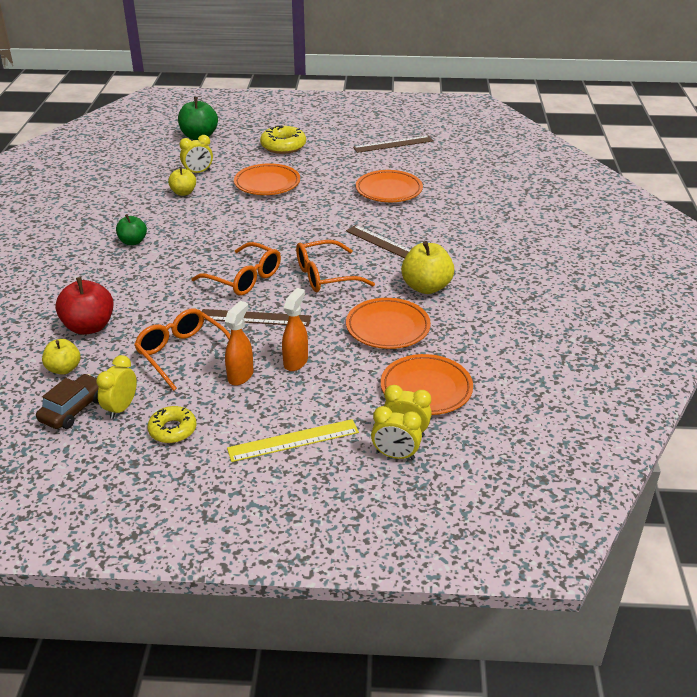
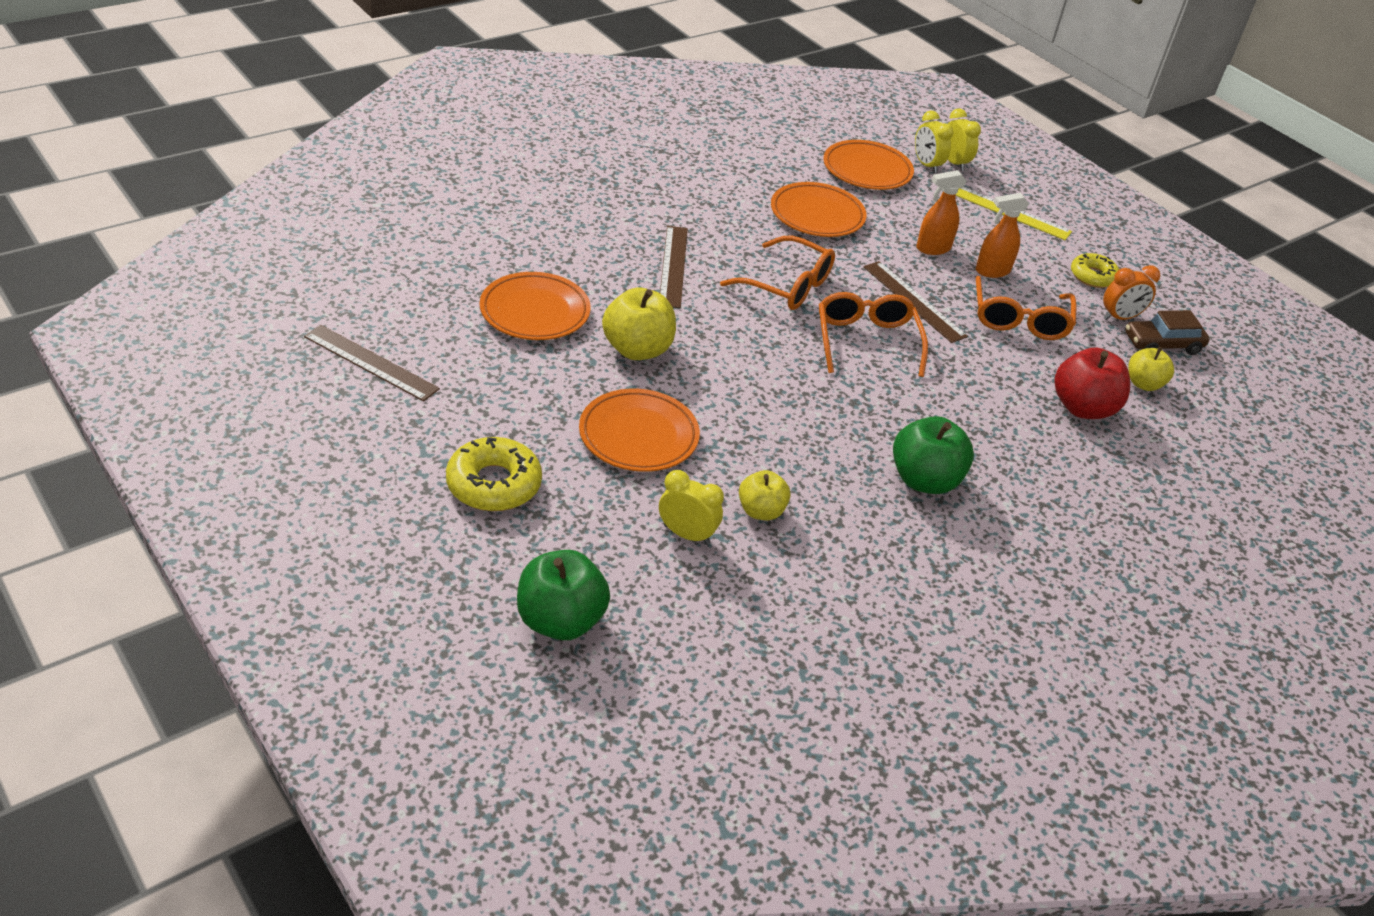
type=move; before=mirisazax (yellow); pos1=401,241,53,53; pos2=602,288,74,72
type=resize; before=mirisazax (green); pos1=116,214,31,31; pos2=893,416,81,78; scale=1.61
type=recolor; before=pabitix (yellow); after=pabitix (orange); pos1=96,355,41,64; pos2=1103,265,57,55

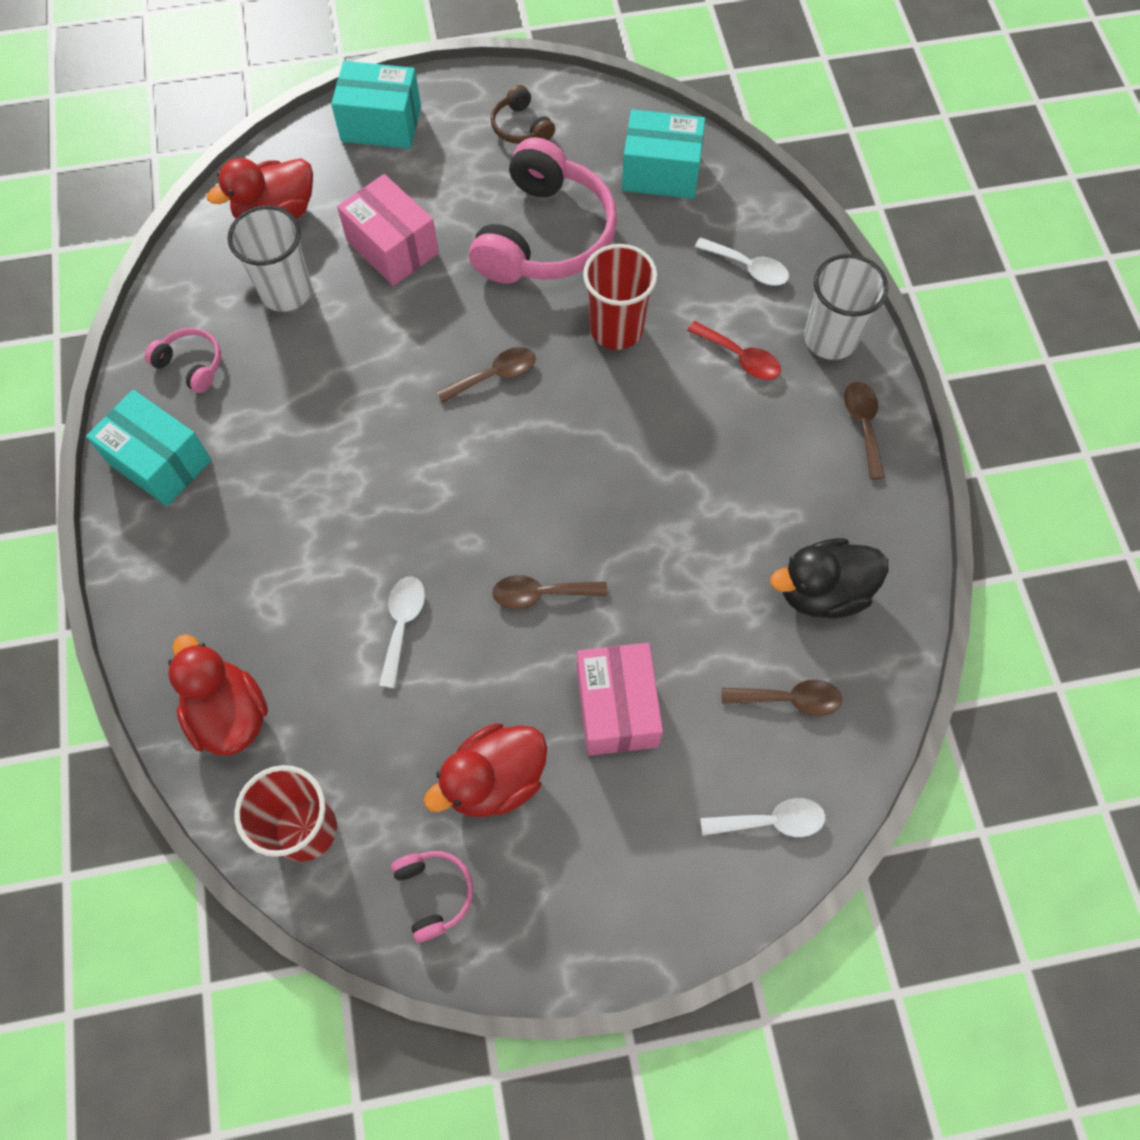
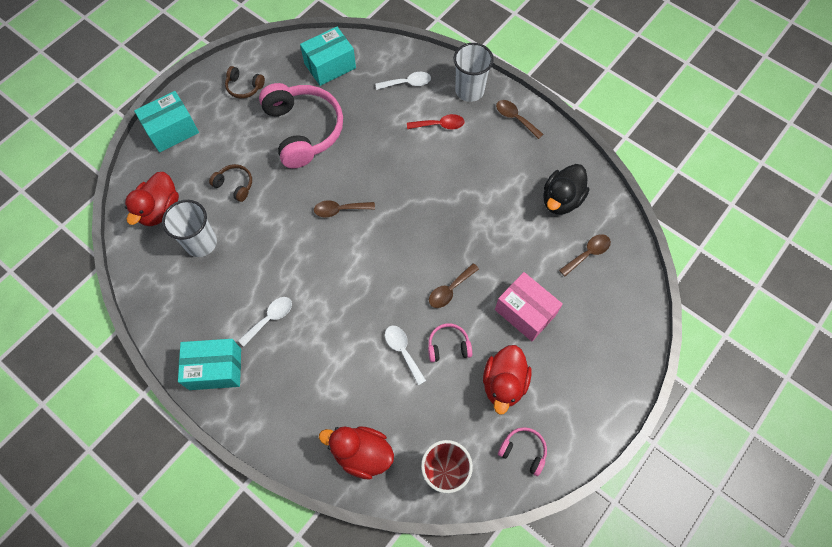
type=replace; before=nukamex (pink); after=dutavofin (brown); pos1=337,174,102,112; pos2=209,164,43,38
type=move; before=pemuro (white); pos1=700,798,126,39; pos2=238,297,54,50
type=rotate; before=pemuro (brown); pos1=437,347,99,56; pos2=314,201,61,16; turn=-120
type=move; before=dutavofin (pink); pos1=145,328,76,65; pos2=428,323,44,39
type=delete; before=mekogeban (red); pos1=583,244,74,106

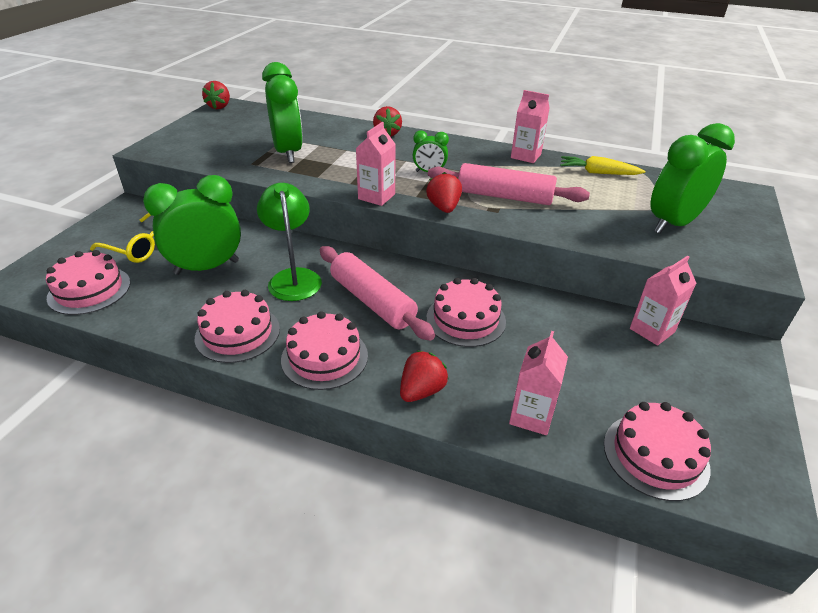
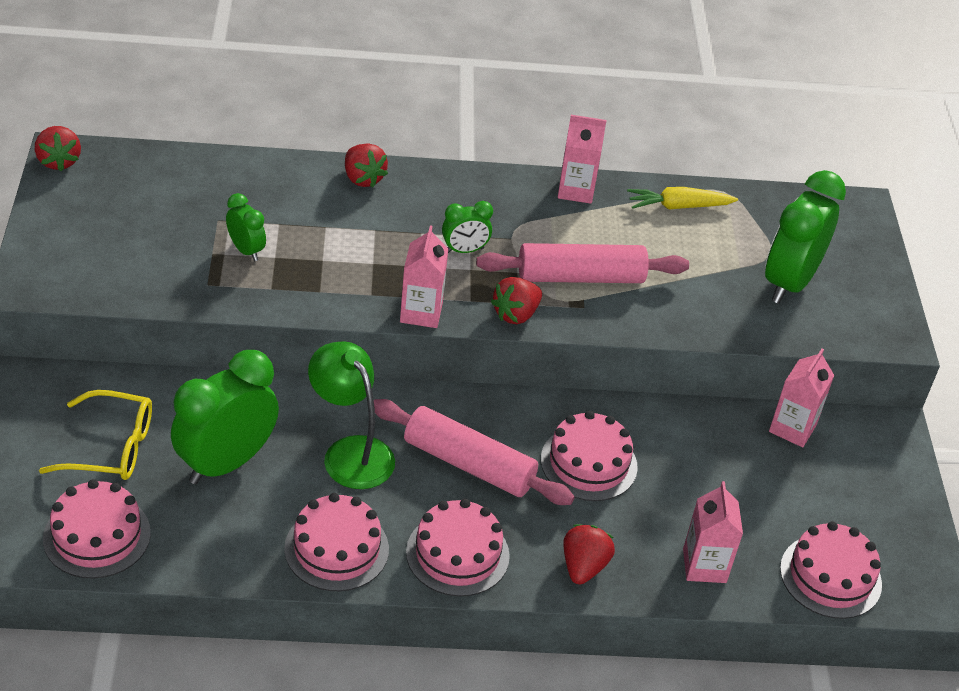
type=resize; before=pabitix (green); pos1=262,62,41,101; pos2=226,193,40,68; scale=0.5
type=rotate; before=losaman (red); pos1=426,172,36,41; pos2=491,277,51,47; turn=-105

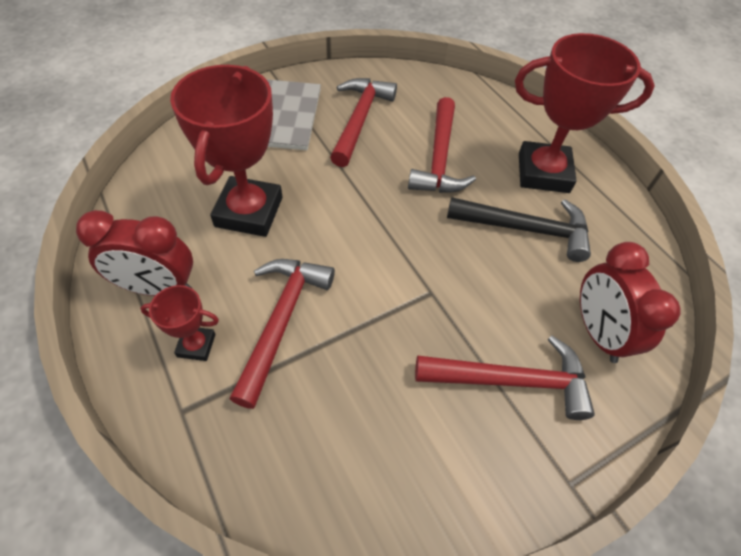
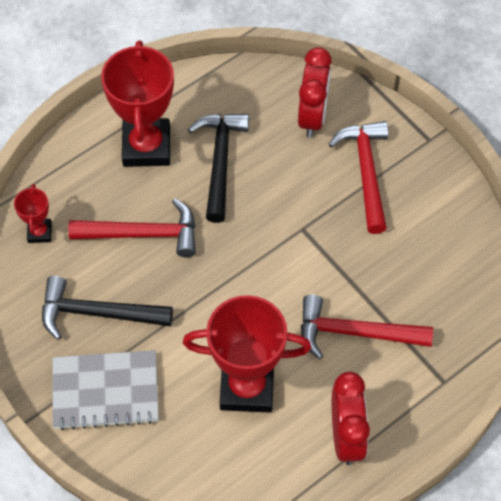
type=move; before=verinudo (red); pos1=140,285,79,76; pos2=14,184,38,59
type=recolor; before=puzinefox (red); after=puzinefox (black); pos1=330,78,67,89; pos2=42,276,131,64
type=rotate; before=pabitix (red); pos1=580,242,101,121; pos2=298,47,34,91; turn=-60

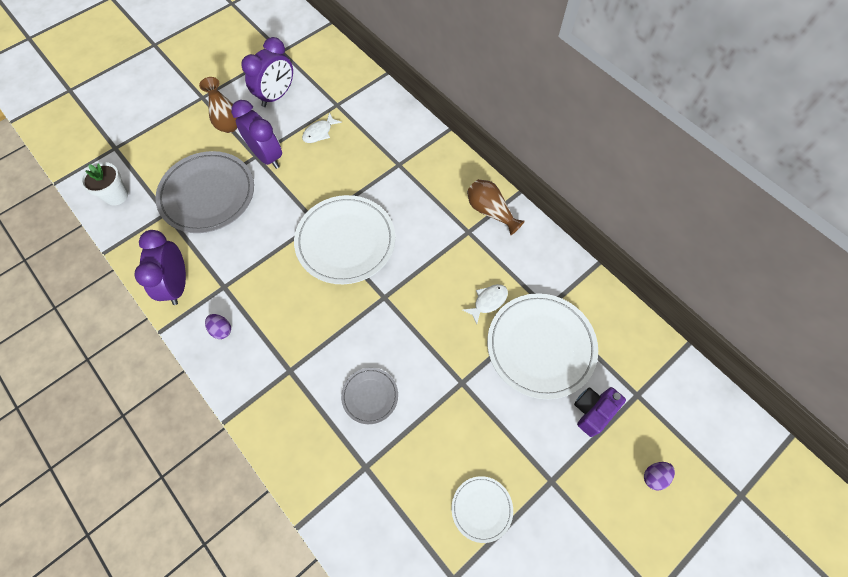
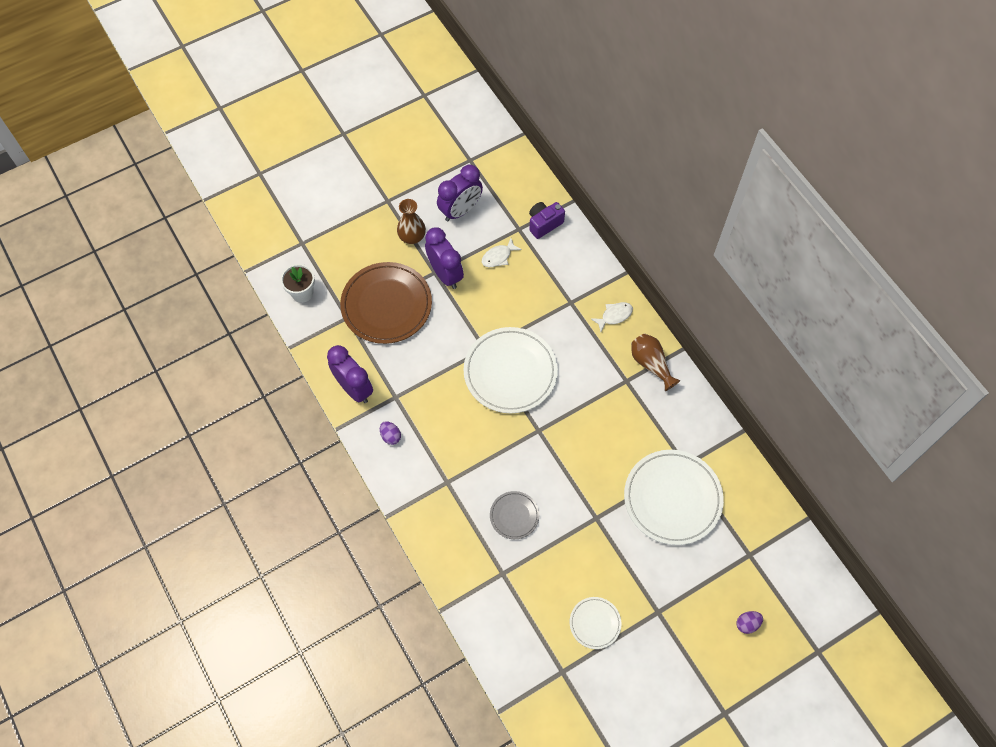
type=rotate; before=pabitix (purple); pos1=135,230,51,75; pos2=327,345,46,58; turn=135
type=recolor; before=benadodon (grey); after=benadodon (brown); pos1=155,151,99,82; pos2=340,262,92,82
type=move; before=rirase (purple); pos1=574,387,52,50; pos2=529,202,36,37
type=move; before=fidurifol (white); pos1=463,284,45,40; pos2=591,302,42,30

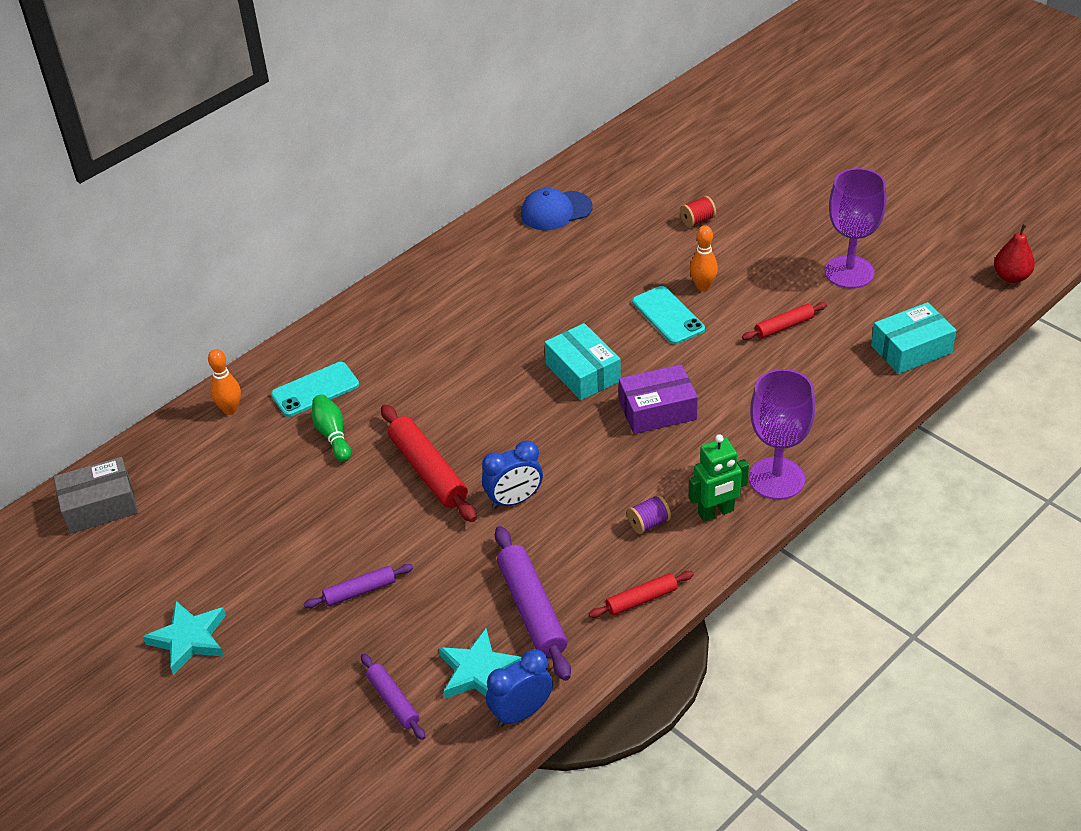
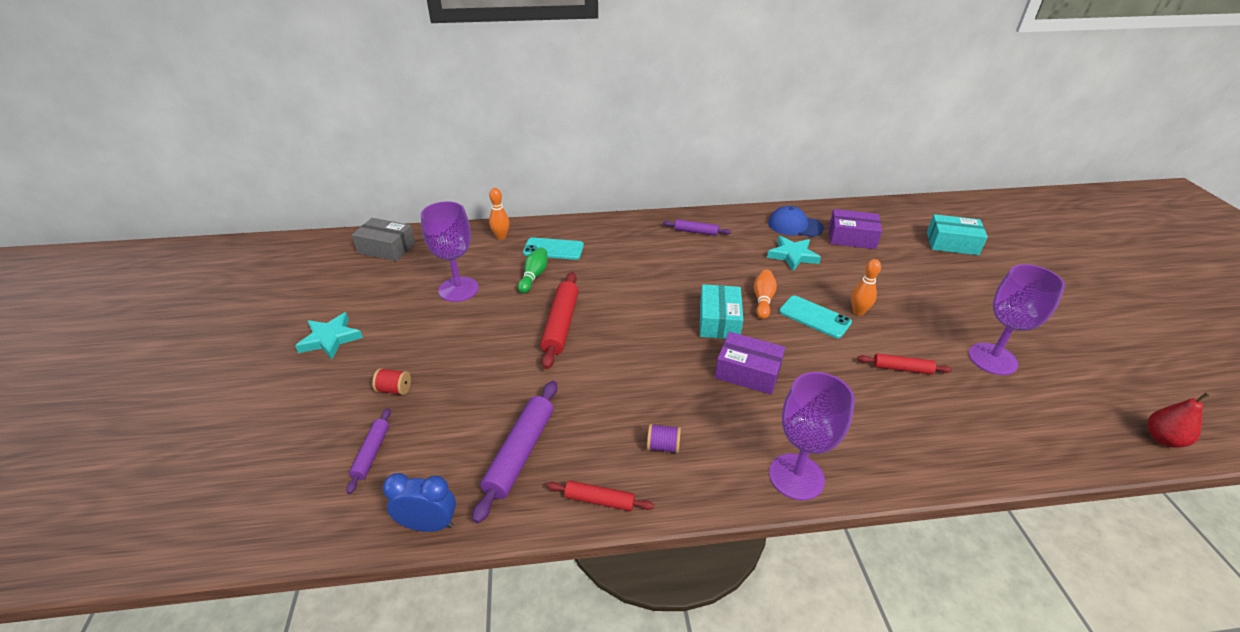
type=move; before=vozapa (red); pos1=680,196,36,31; pos2=372,368,39,27
type=insert; after=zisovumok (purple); pos2=421,201,58,101
type=move; before=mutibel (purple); pos1=304,564,109,44; pos2=663,219,68,17
type=insert; after=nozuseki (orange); pos2=754,269,23,50
type=move; before=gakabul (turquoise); pos1=439,628,82,71; pos2=767,236,54,35
type=rotate; before=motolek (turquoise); pos1=632,286,73,58; pos2=779,296,73,42; turn=-60
type=insert; after=nukamex (purple); pos2=829,209,53,40
type=move; before=nukamex (turquoise); pos1=871,302,85,72; pos2=927,214,61,41
type=delete; before=pabitix (blue); pos1=482,440,61,69
type=delete; before=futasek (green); pos1=689,434,60,87

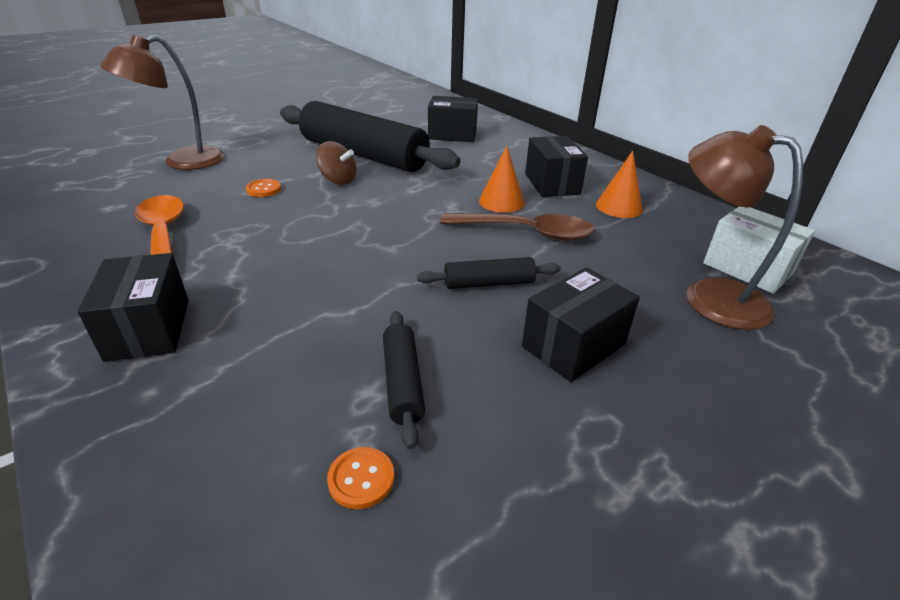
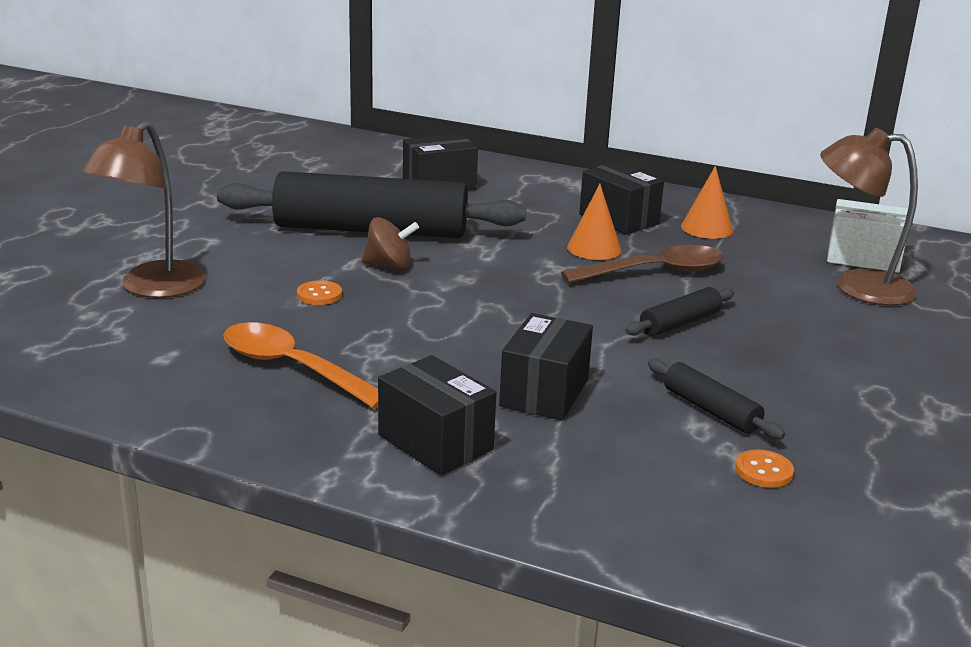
type=move; before=nukamex (black); pos1=522,267,118,115; pos2=499,313,94,107

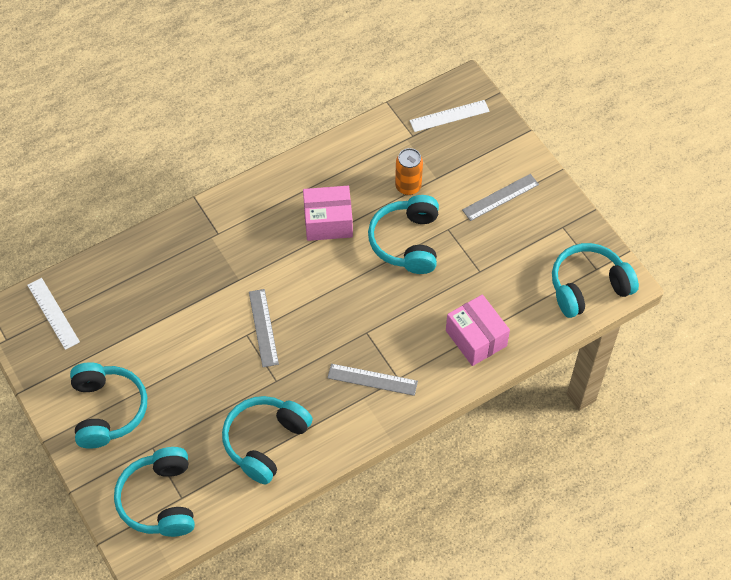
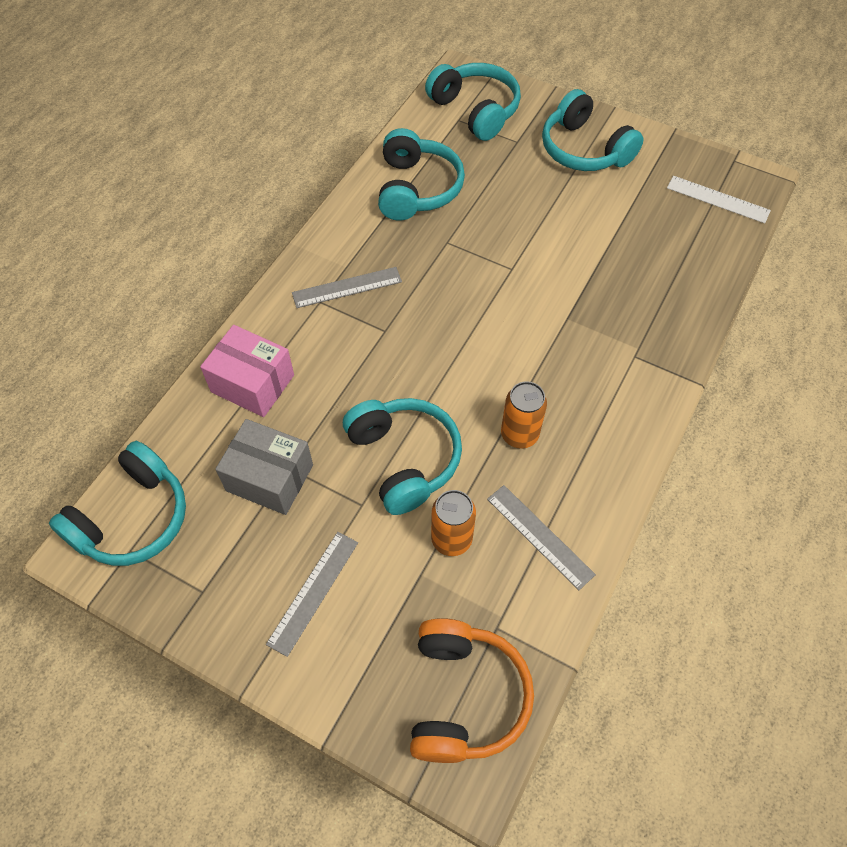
type=insert; after=nukamex (grey); pos2=215,419,98,96
type=replace; before=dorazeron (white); after=dutavofin (orange); pos1=409,100,81,32; pos2=410,618,124,145
type=move; before=dorazeron (grey); pos1=249,289,30,78; pos2=487,485,109,105
type=replace; before=nukamex (pink); after=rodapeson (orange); pos1=303,186,50,55; pos2=501,381,46,68

